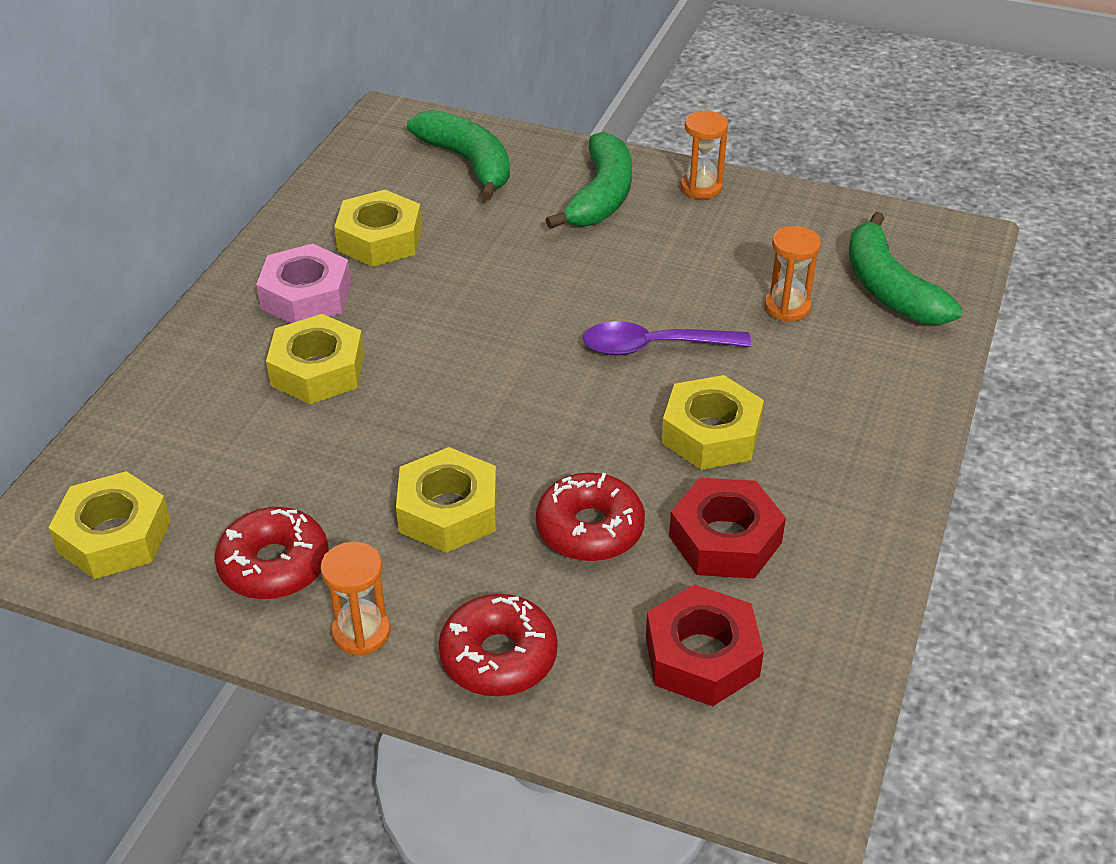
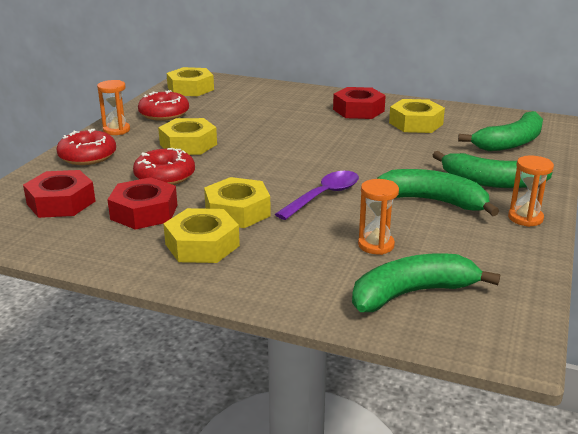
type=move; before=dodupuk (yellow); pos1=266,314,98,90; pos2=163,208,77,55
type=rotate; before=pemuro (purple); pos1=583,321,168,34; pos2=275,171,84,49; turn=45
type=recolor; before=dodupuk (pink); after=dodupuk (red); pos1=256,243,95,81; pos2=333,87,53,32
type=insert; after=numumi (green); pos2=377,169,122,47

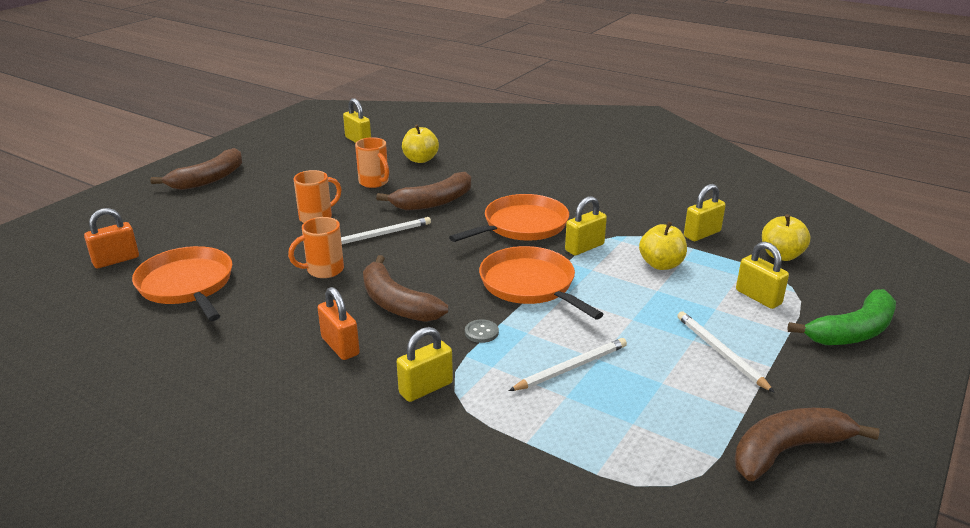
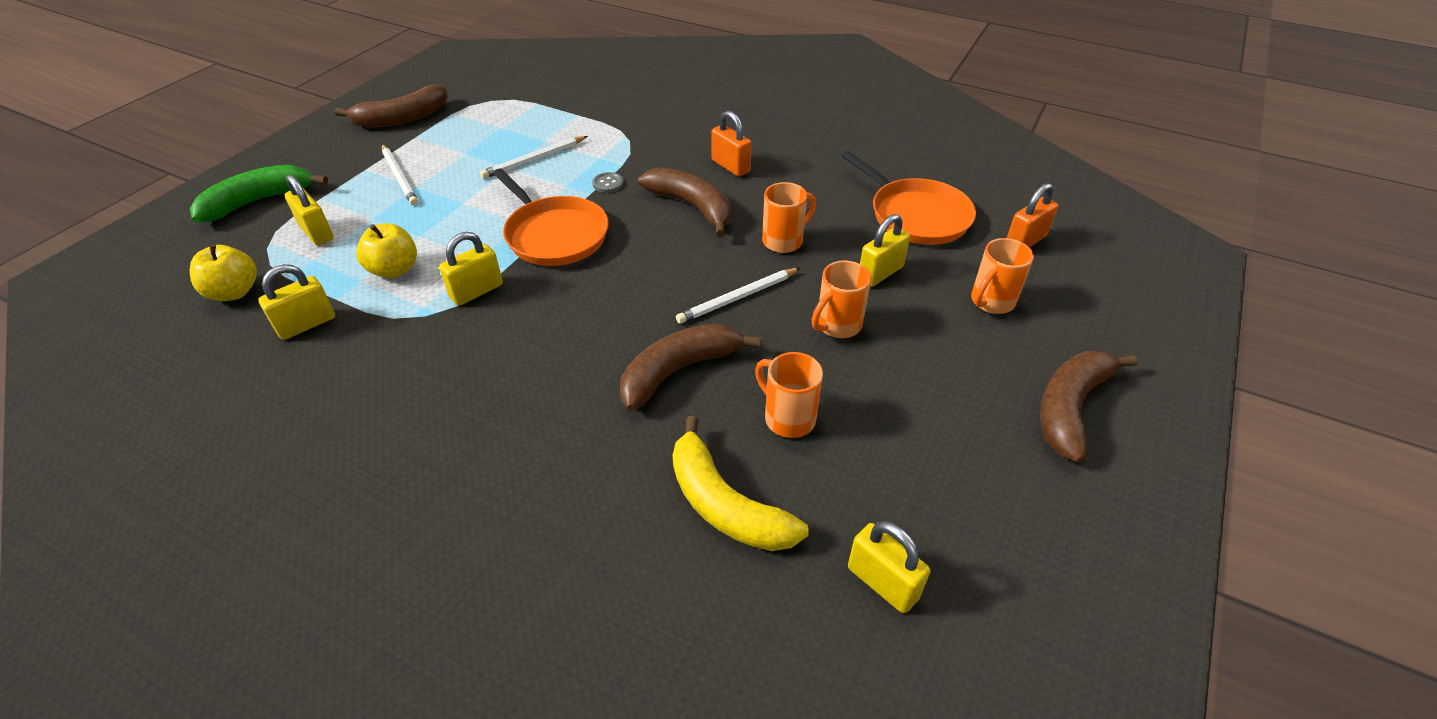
type=replace; before=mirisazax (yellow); after=numumi (yellow); pos1=402,124,37,39; pos2=672,416,137,135
type=move; before=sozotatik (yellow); pos1=397,327,56,75; pos2=860,214,50,73
type=insert; after=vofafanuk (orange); pos2=971,238,63,76
type=delete; before=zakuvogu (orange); pos1=449,194,120,48

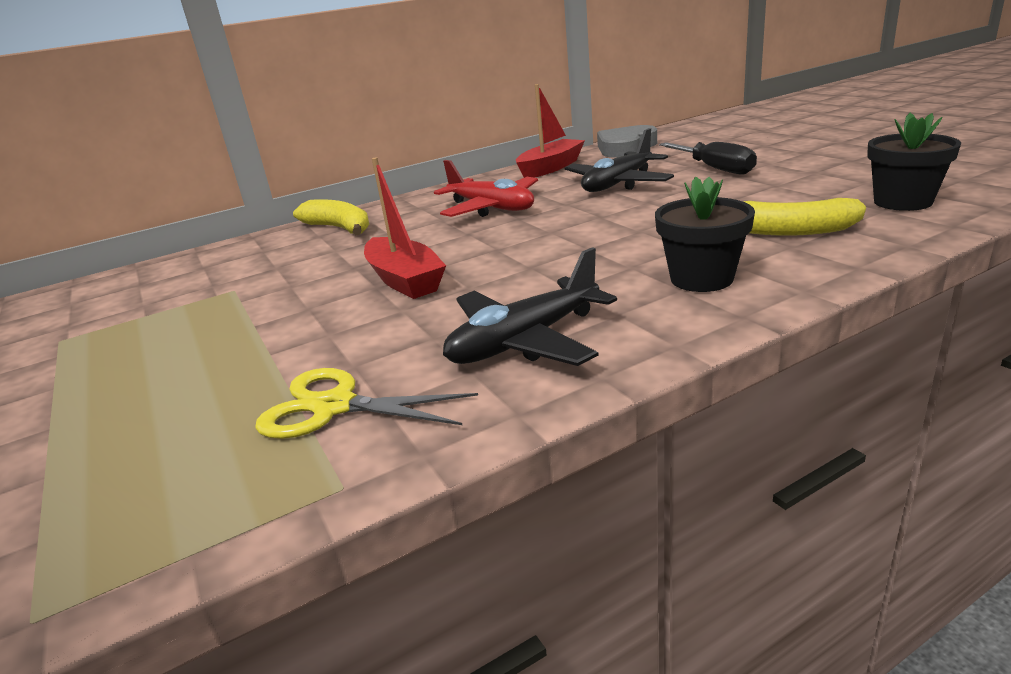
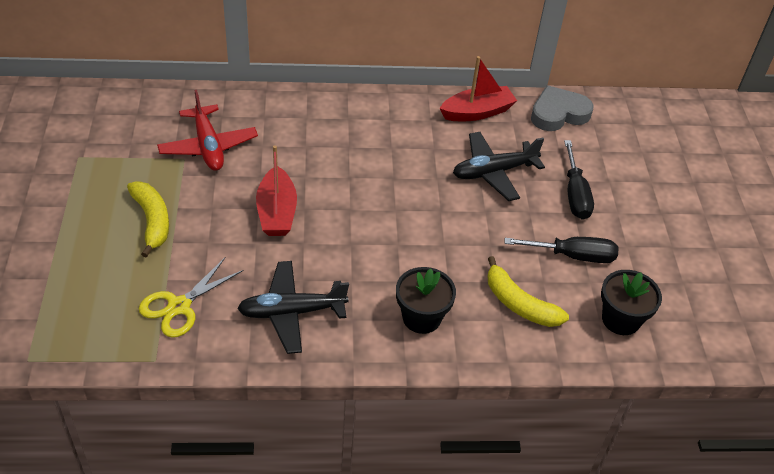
type=move; before=numumi (yellow); pos1=293,199,76,36; pos2=127,181,42,77
type=rotate; before=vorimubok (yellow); pos1=255,368,223,71; pos2=139,257,105,81; turn=-90
type=move; before=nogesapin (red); pos1=434,160,104,57; pos2=157,90,101,81
type=insert; after=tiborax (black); pos2=505,237,114,26

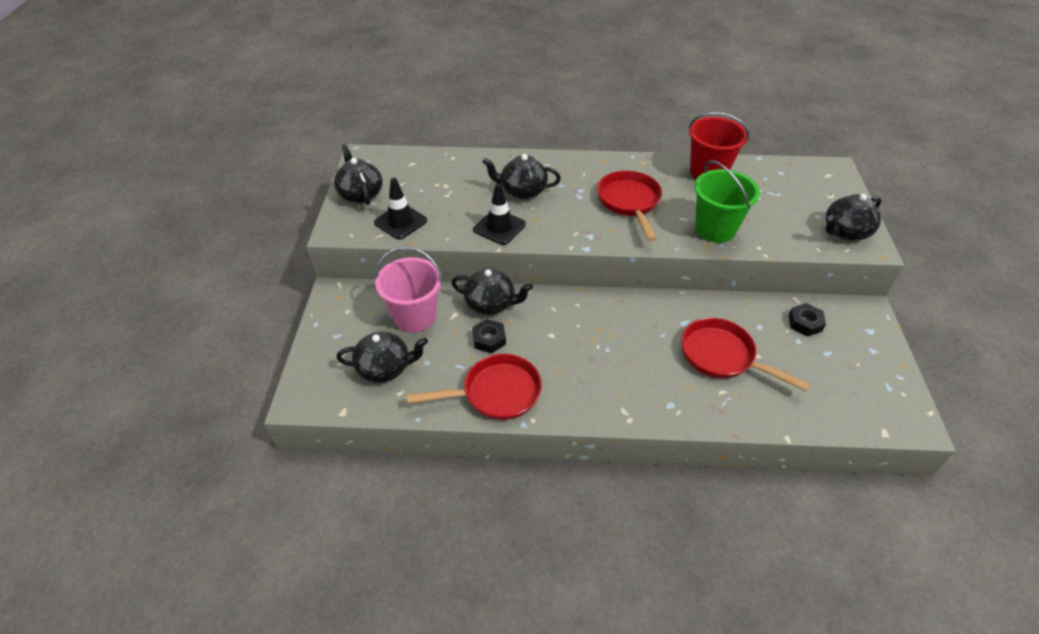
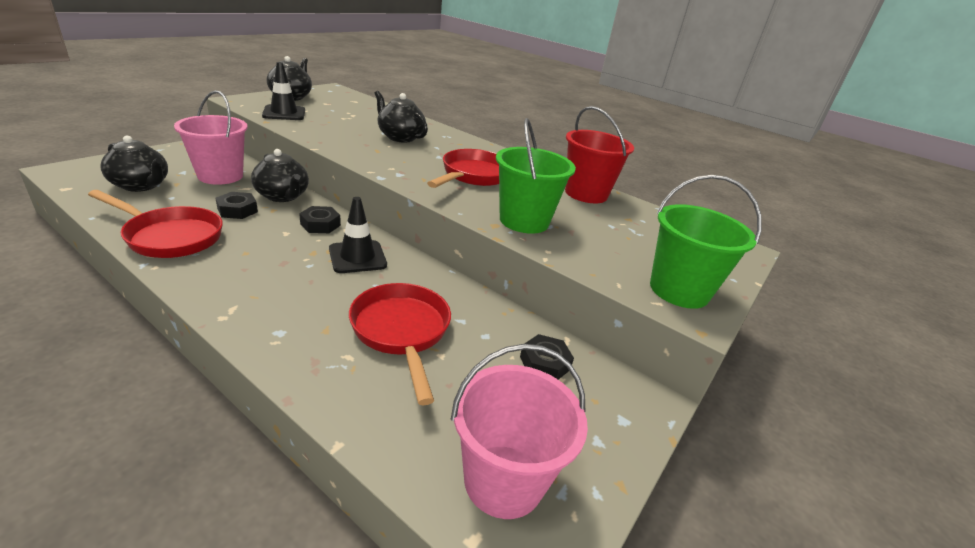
type=insert; after=dodupuk (black); pos2=299,206,42,27
type=move; before=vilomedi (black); pos1=473,183,53,62; pos2=329,197,58,76
type=insert; after=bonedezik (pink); pos2=451,344,137,175
type=replace; before=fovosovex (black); after=bonedezik (green); pos1=826,194,55,47; pos2=650,175,112,134

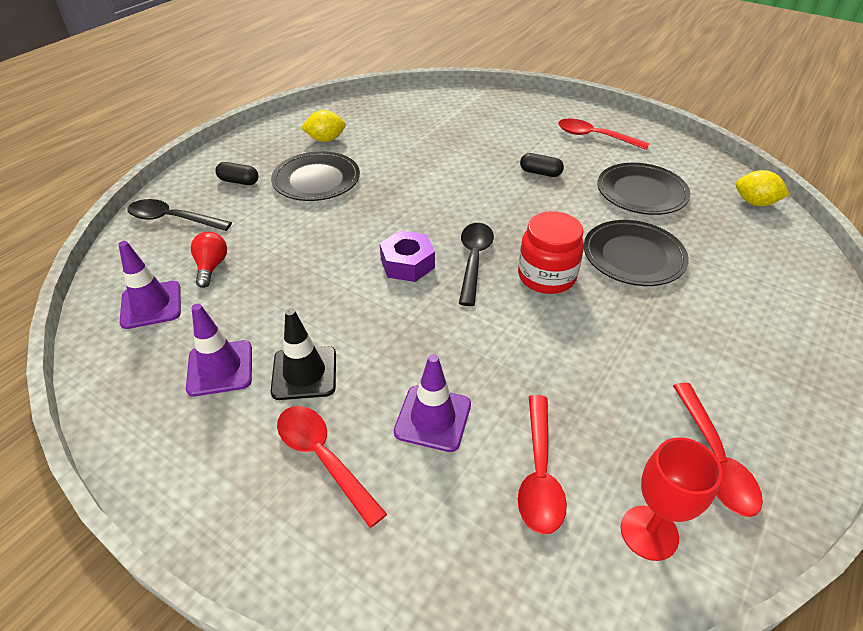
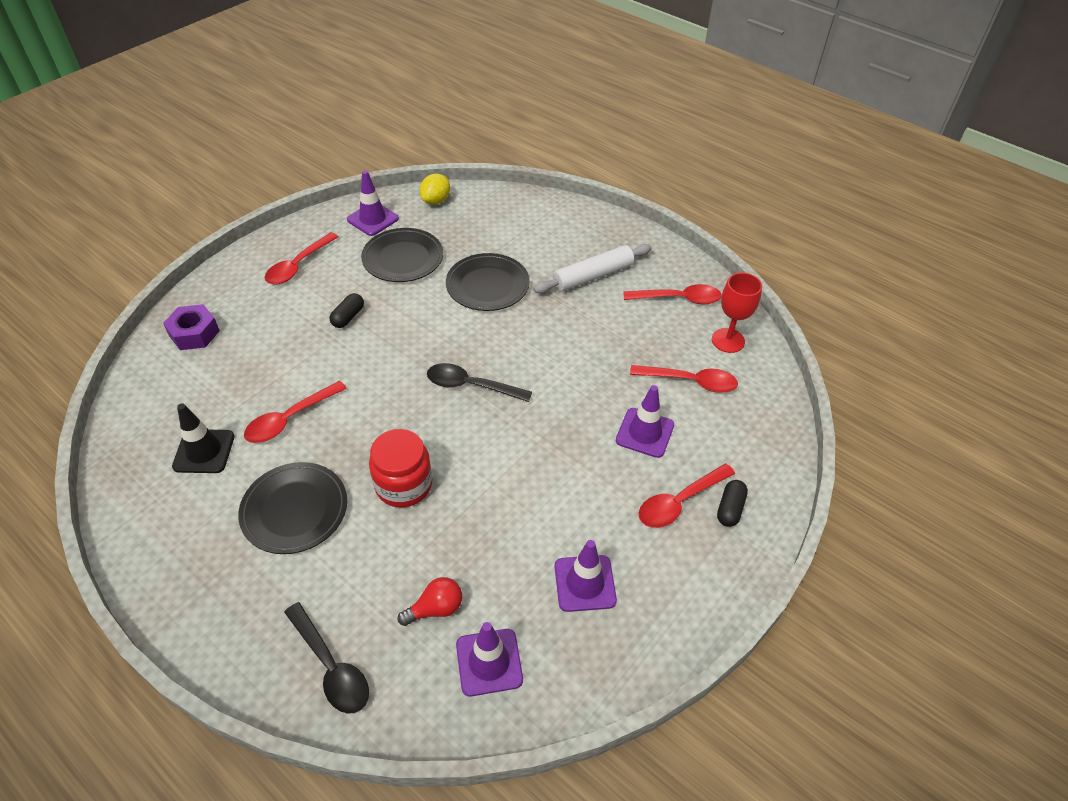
type=move; before=dodupuk (purple); pos1=380,230,55,52; pos2=163,304,57,46
type=move; before=vilomedi (black); pos1=271,308,65,92; pos2=172,404,63,69
type=insert; after=pemuro (red); pos2=244,381,103,62
type=rotate; before=pemuro (black); pos1=127,199,105,32; pos2=284,602,85,112; turn=-60
type=insert; after=vilomedi (purple); pos2=347,170,52,66
type=move; before=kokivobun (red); pos1=518,211,66,83; pos2=369,429,64,78
type=rotate; before=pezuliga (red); pos1=191,232,36,56; pos2=397,577,65,49; turn=150
type=insert; after=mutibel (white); pos2=533,244,118,49
type=move; before=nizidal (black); pos1=216,162,43,23; pos2=717,480,31,47
type=delete; before=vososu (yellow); pos1=301,110,45,32

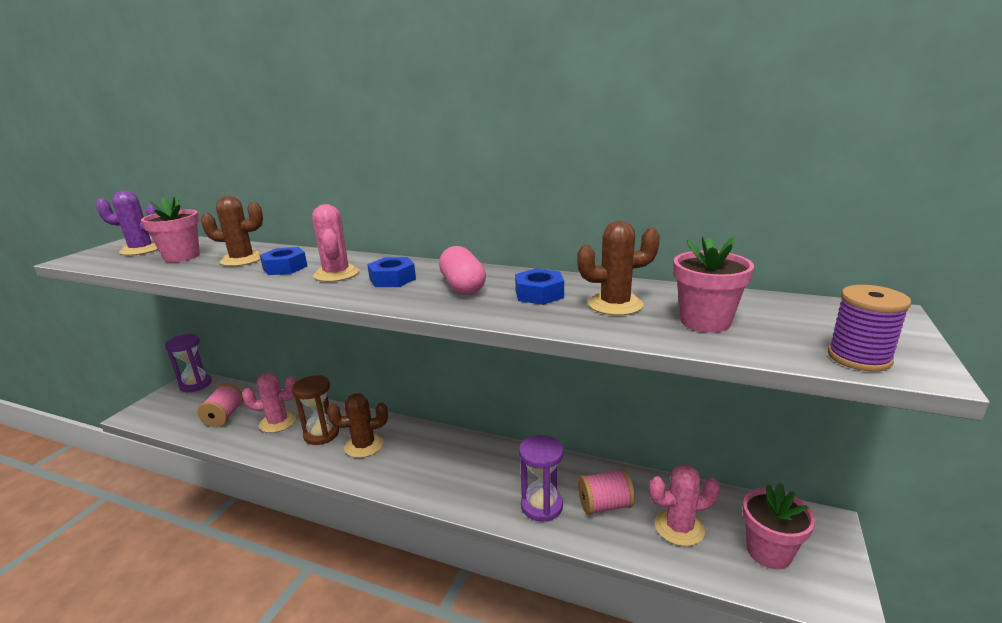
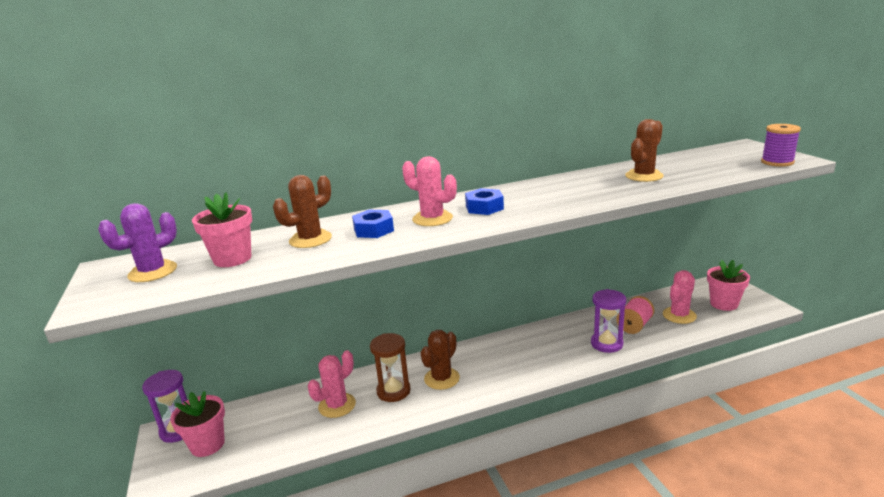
type=move; before=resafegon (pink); pos1=673,236,81,97; pos2=170,391,55,66
type=delete; before=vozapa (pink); pos1=197,384,46,43
type=delete; before=nizidal (pink); pos1=439,246,47,49
type=delete; before=dodupuk (blue); pos1=515,268,49,37

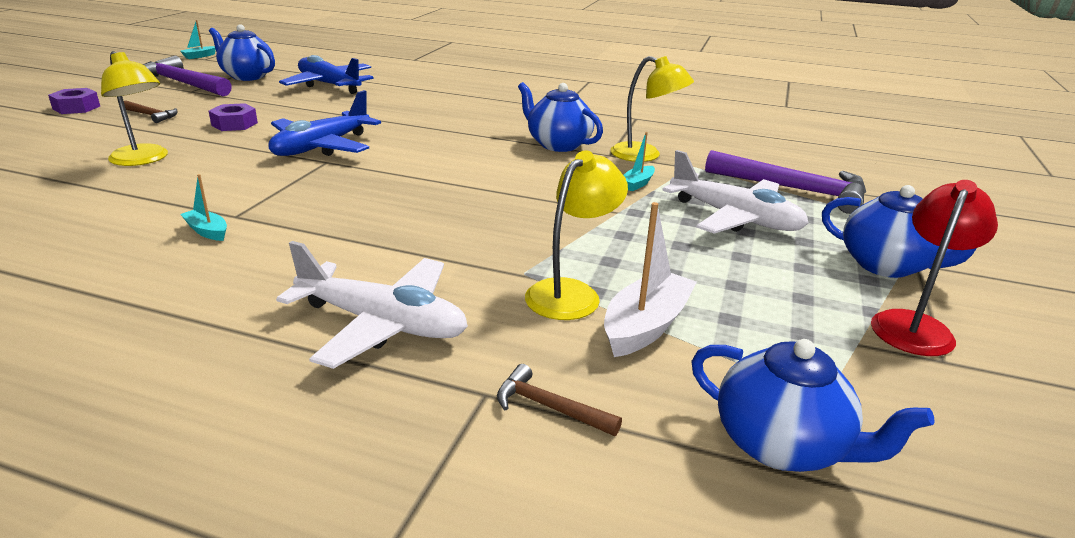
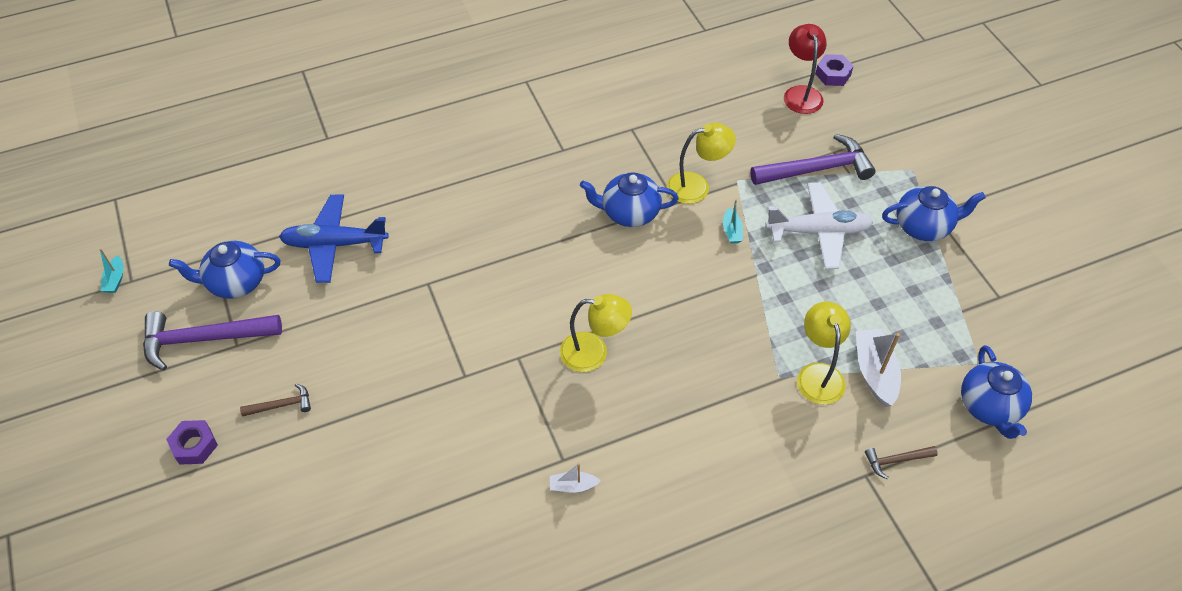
type=recolor; before=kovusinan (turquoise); after=kovusinan (white); pos1=181,174,46,67; pos2=550,463,51,30
type=move; before=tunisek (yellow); pos1=101,51,67,115; pos2=560,294,72,78
type=move; before=tunisek (red); pos1=871,180,127,176; pos2=784,24,43,90
type=move; before=dodupuk (purple); pos1=209,103,49,28; pos2=815,54,39,32
type=rotate; before=fovosovex (blue); pos1=691,339,244,133; pos2=961,345,71,94; turn=90
type=delete; before=nogesapin (blue); pos1=268,90,113,66
type=delete; before=nogesapin (white); pos1=276,241,192,128

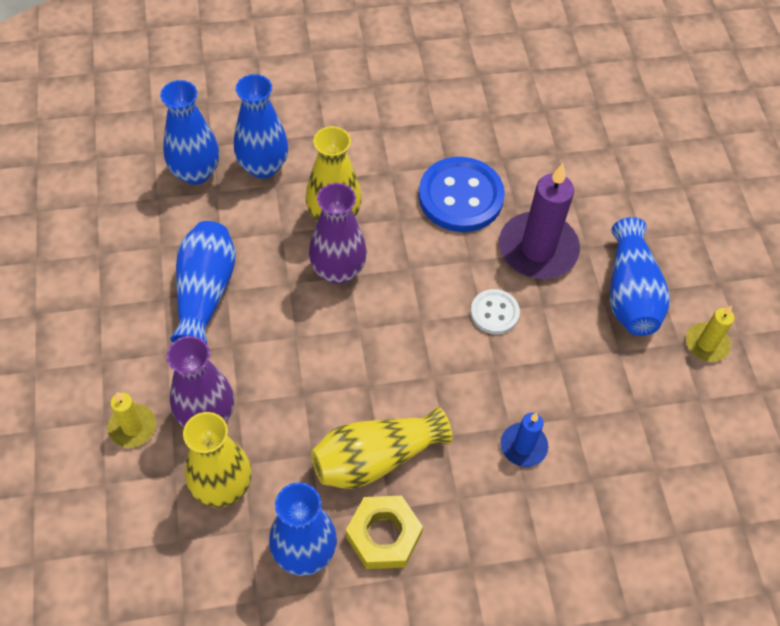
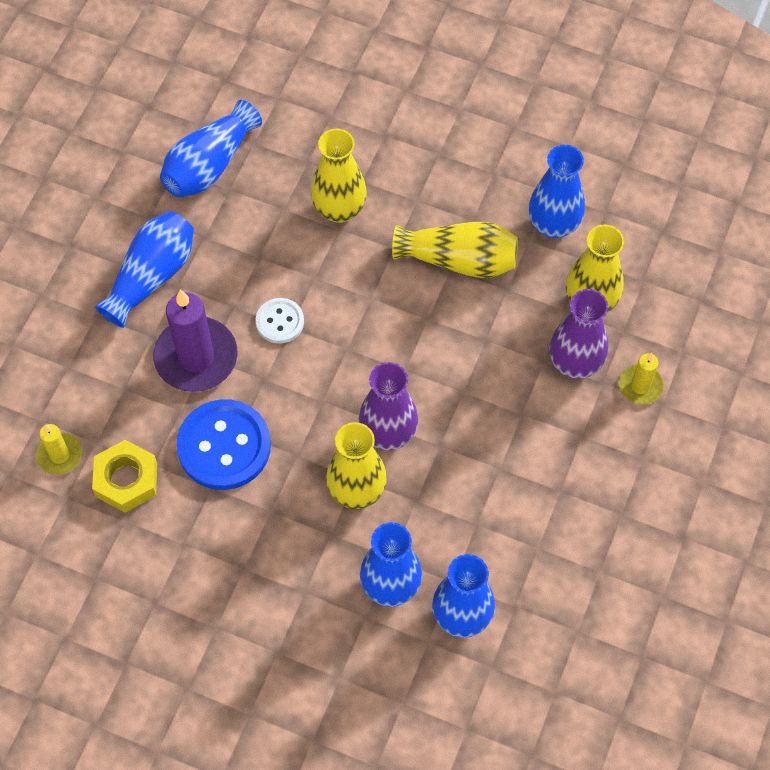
type=move; before=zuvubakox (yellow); pos1=686,306,49,56; pos2=36,424,46,51
type=move; before=dodupuk (yellow); pos1=346,496,77,73; pos2=92,440,65,73
type=move; before=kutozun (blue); pos1=170,221,66,122; pos2=160,100,102,97
type=replace; before=zuvubakox (blue); after=kutozun (yellow); pos1=501,413,47,54; pos2=311,129,56,94

